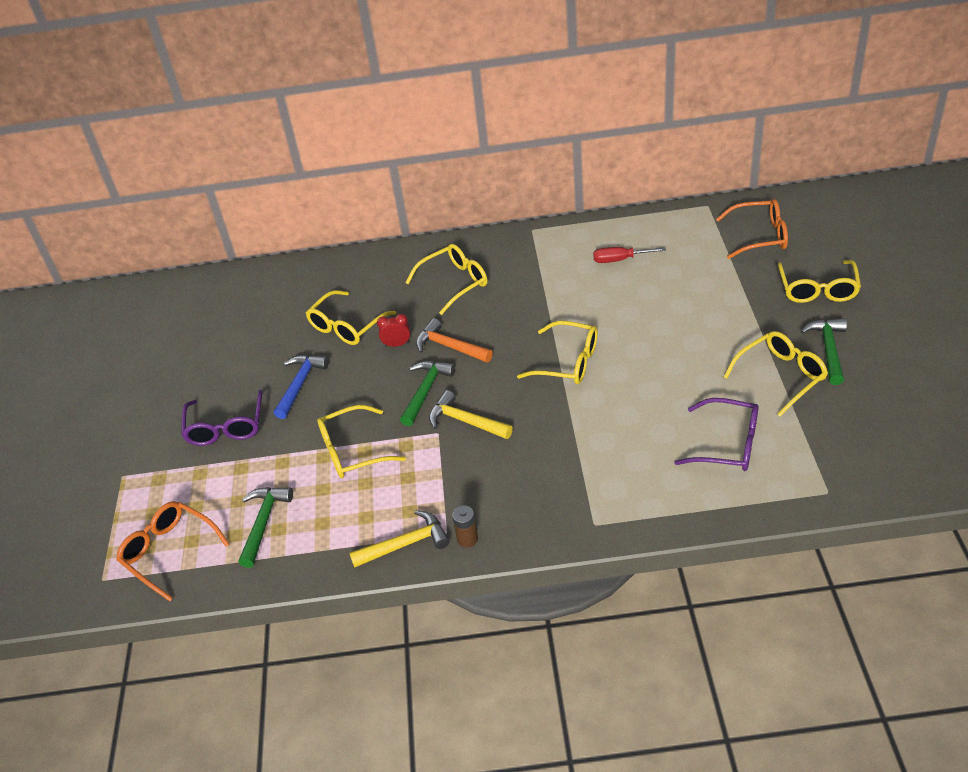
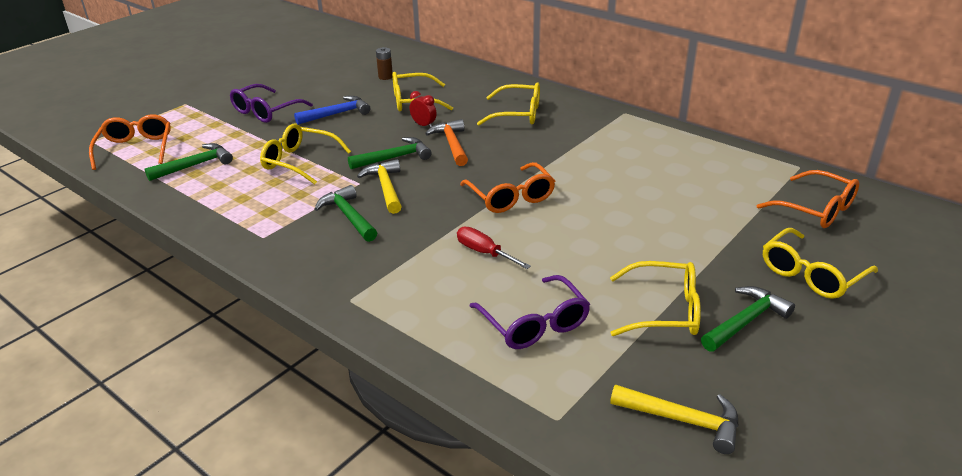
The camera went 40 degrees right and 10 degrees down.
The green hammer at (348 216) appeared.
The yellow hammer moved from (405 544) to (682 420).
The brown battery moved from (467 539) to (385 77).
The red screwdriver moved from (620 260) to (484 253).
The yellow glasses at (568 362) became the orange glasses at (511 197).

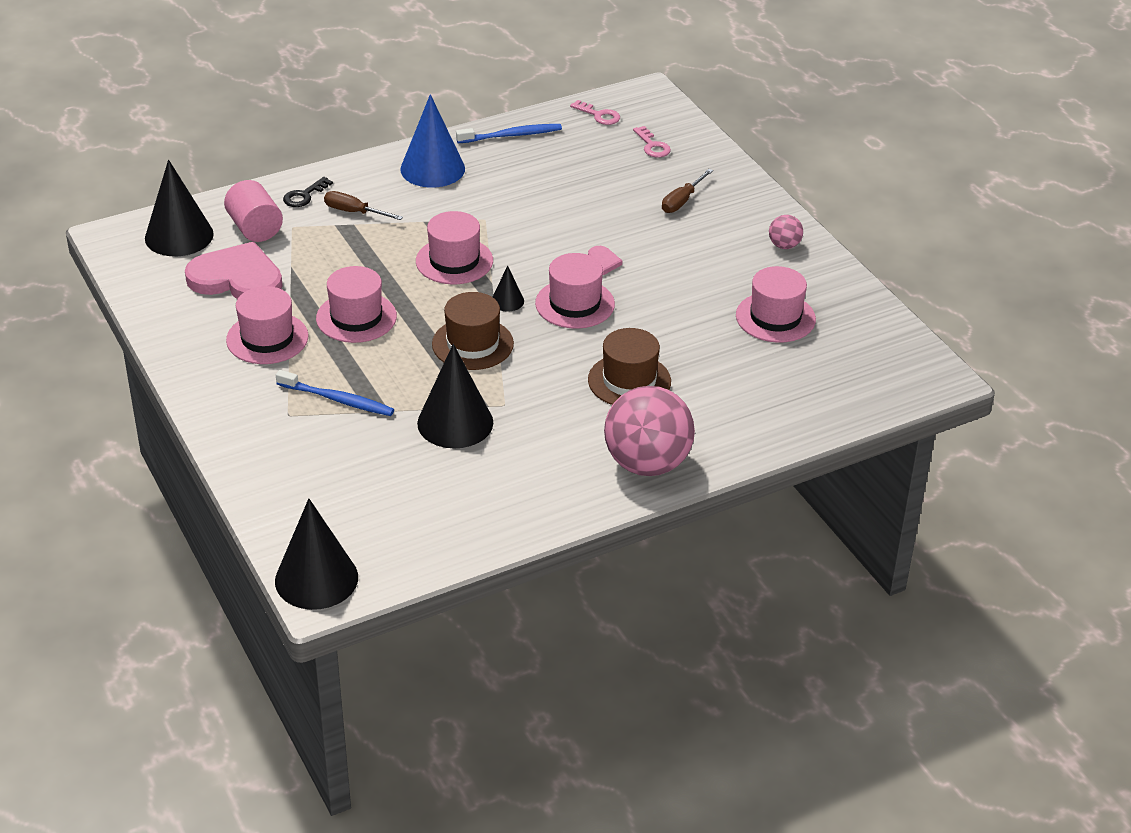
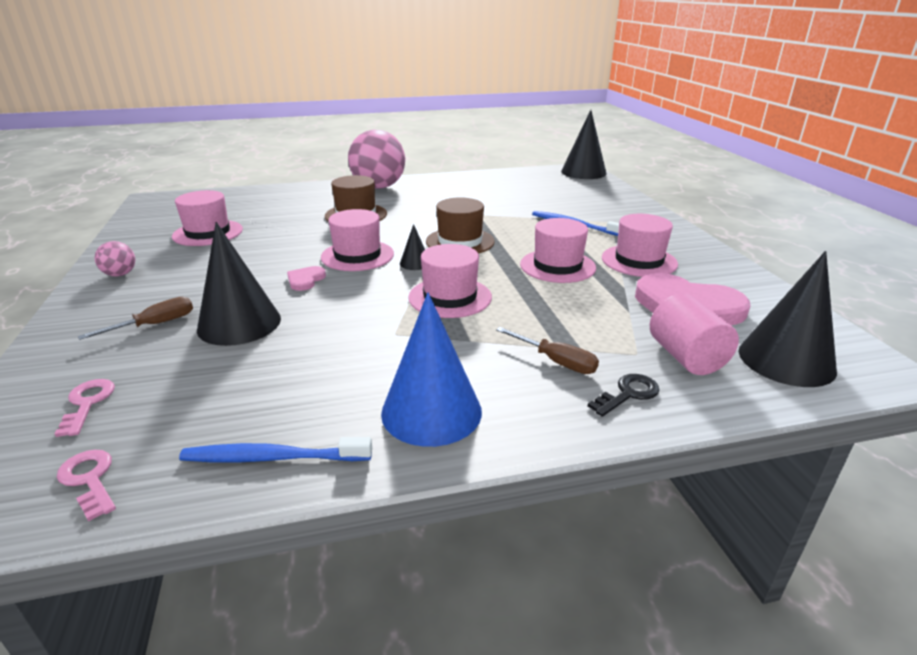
The camera went 165 degrees left and 10 degrees down.
The black cone moved from (455 422) to (239 323).

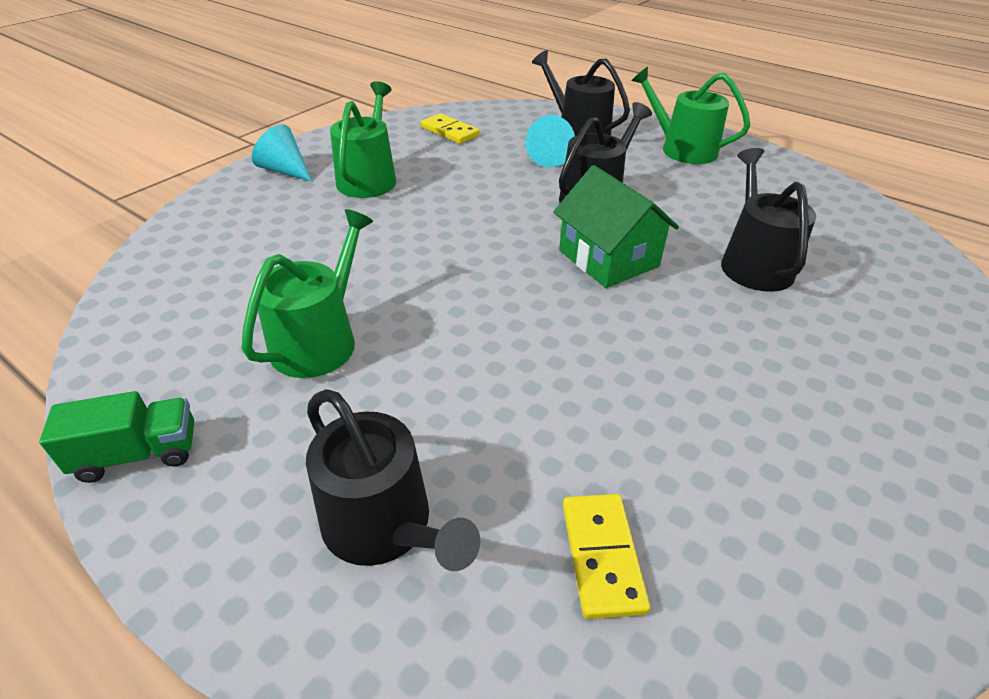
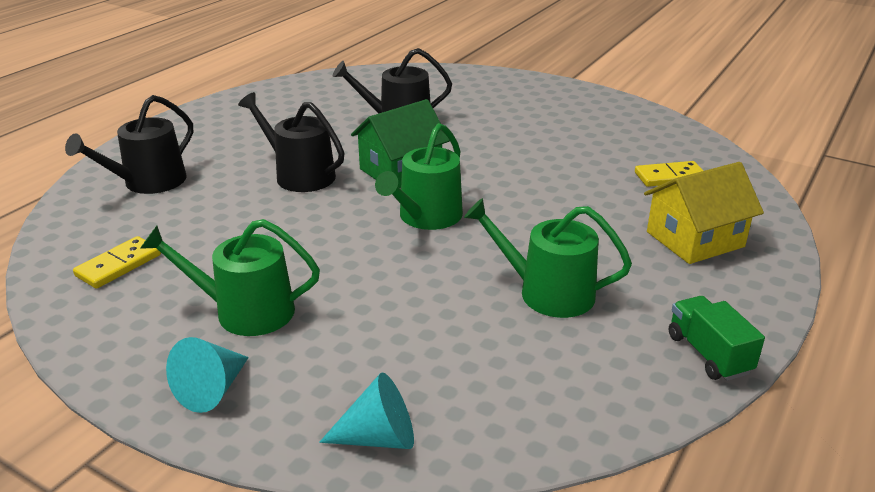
The camera went 95 degrees left and 10 degrees down.
The turquoise cone moved from (548 157) to (379 437).
The green watering can moved from (682 149) to (426 217).
The black watering can at (384 525) was replaced by the yellow house at (695 239).

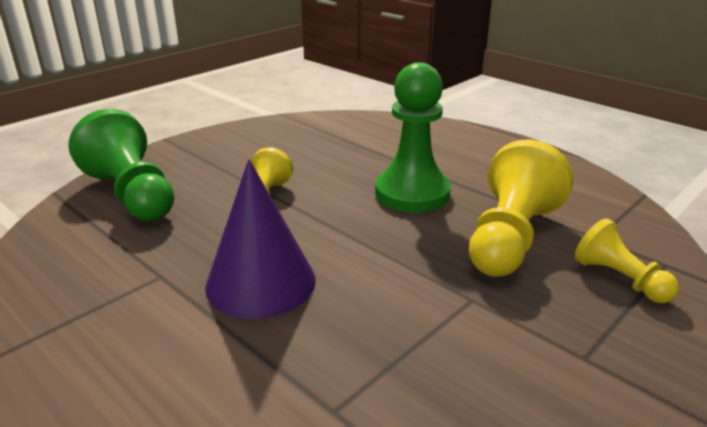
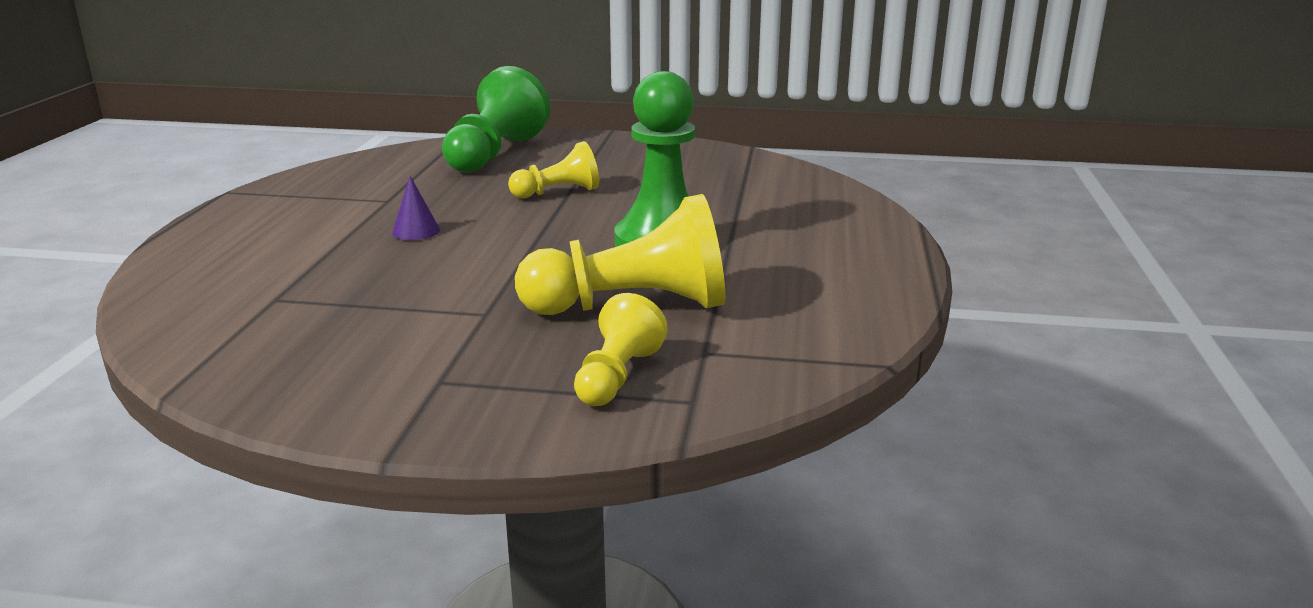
The camera went 55 degrees right and 5 degrees down.
The purple cone at (261 282) changed to 0.43 times the size.

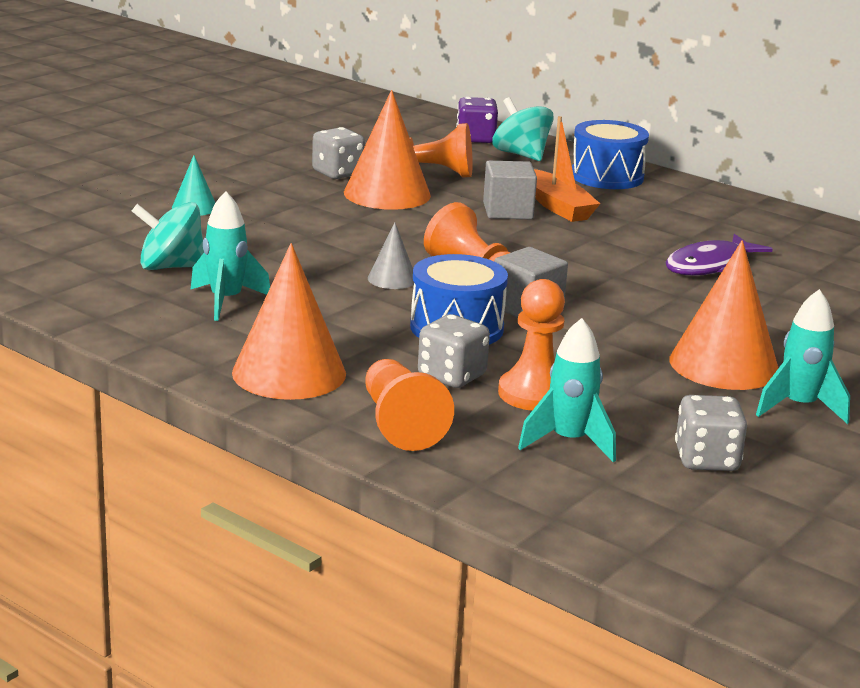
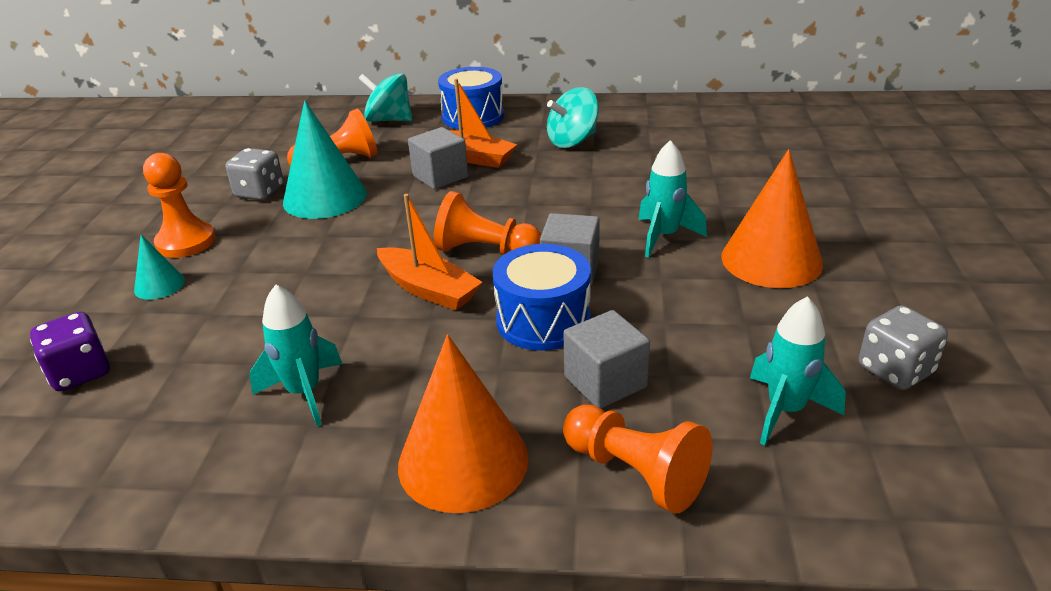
The camera went 30 degrees left and 10 degrees up.
The purple fish at (710 266) disappeared.
The turquoise spinning top moved from (171 267) to (572 141).
The purple dice moved from (475 139) to (80 372).
The orange pawn moved from (534 394) to (186 242).
The turquoise rocket moved from (799 407) to (664 237).
The grey cone at (392 279) was replaced by the orange boat at (428 289).
The grey dice at (451 376) was replaced by the grey cube at (605 382).
The orange cone at (387 194) became the turquoise cone at (325 197).

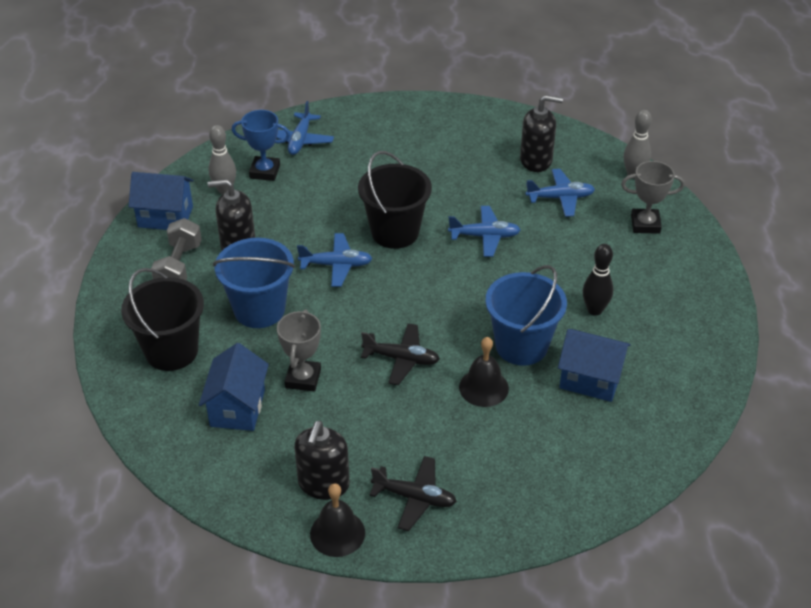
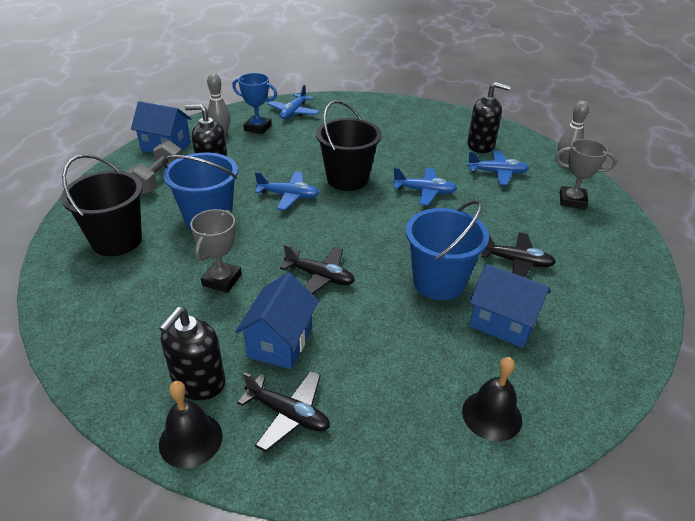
The camera went 10 degrees right and 5 degrees down.
The blue house moved from (237 408) to (280 342).
The black bell moved from (483 387) to (492 415).
The black bowling pin at (594 310) was replaced by the black plane at (516 262).

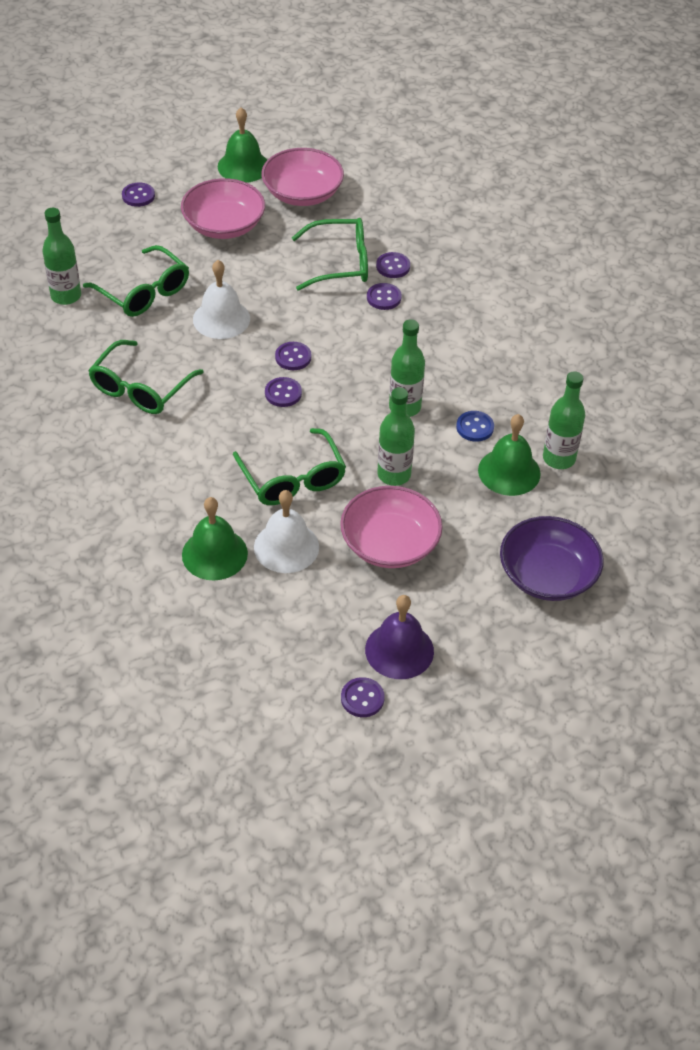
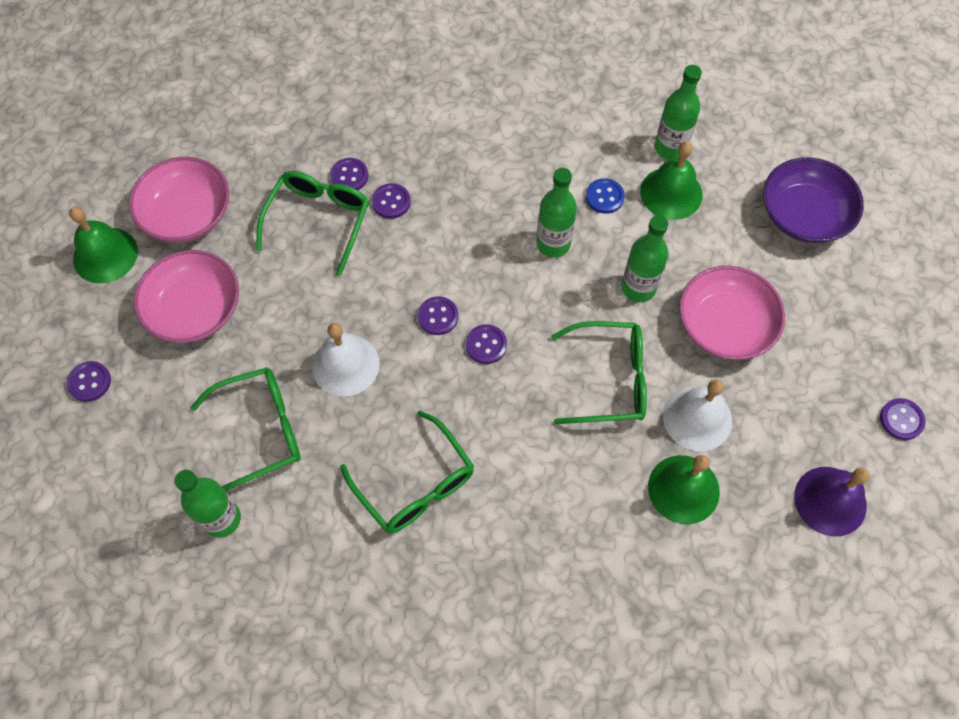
The camera went 65 degrees left and 15 degrees up.
The purple bell moved from (399 650) to (830 501).

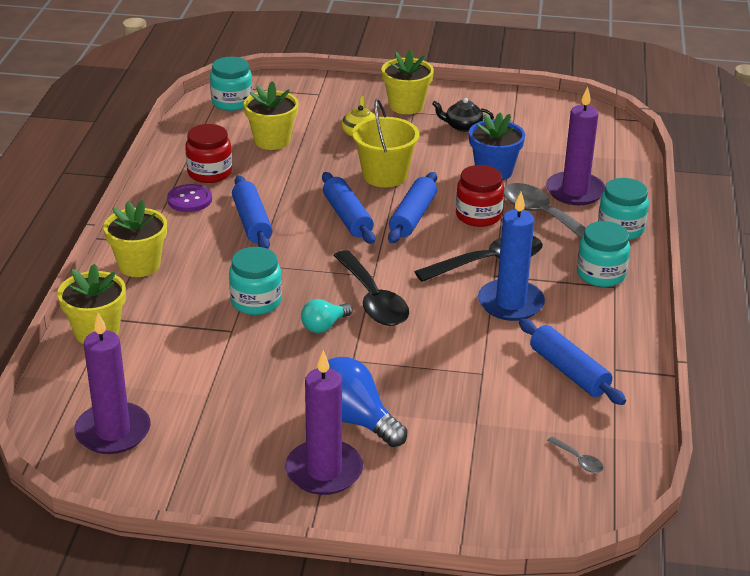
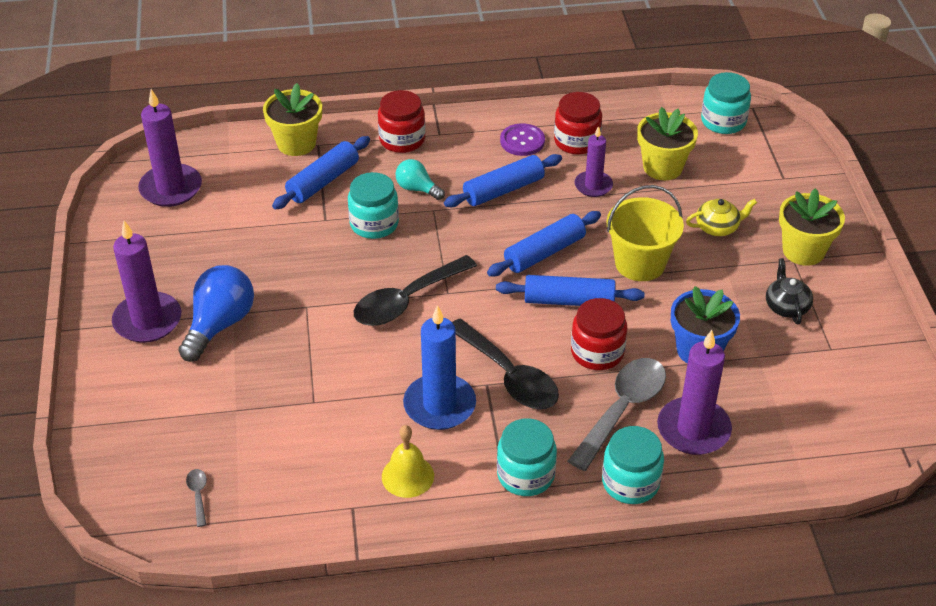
The camera went 75 degrees right and 10 degrees up.
The yellow bell at (407 476) appeared.
The purple candle at (593 186) appeared.
The turquoise light bulb moved from (324 326) to (417 189).
The blue rolling pin moved from (568 371) to (323 181).
The yellow flower pot at (139 265) was replaced by the red jar at (402 140).
The grey spoon at (578 460) turned 135 degrees clockwise.

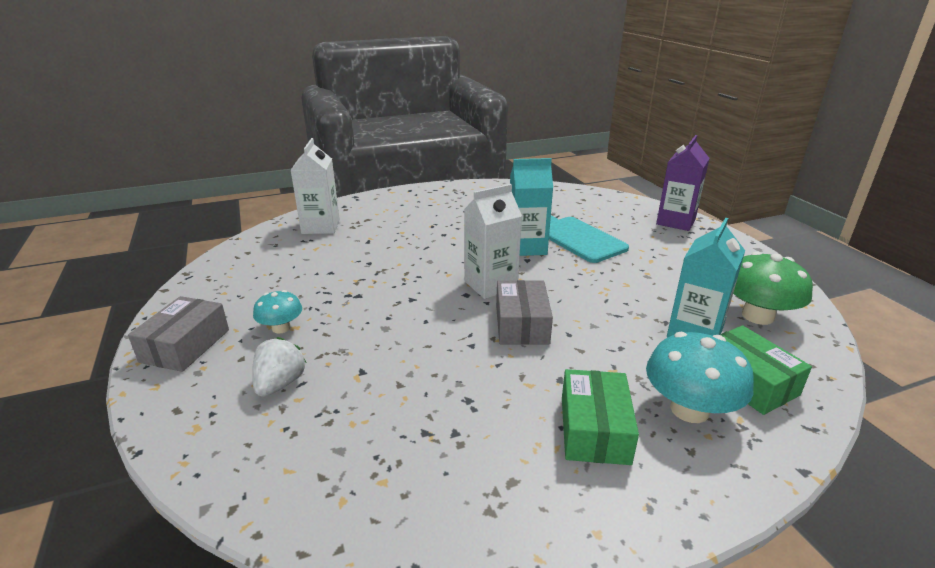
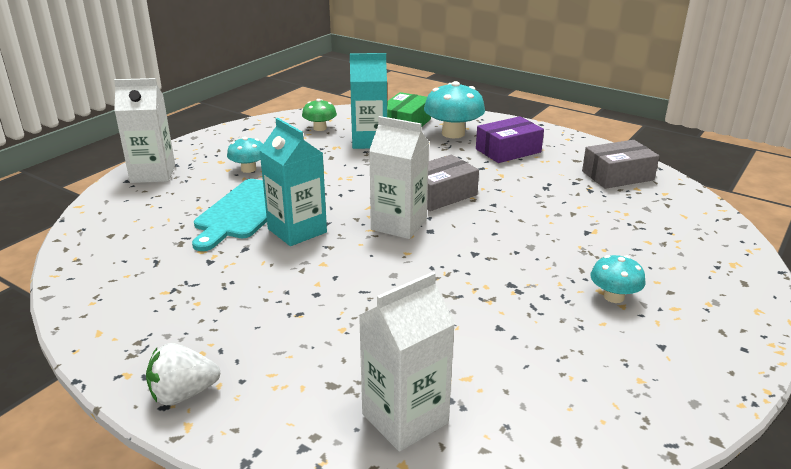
The camera went 125 degrees left and 0 degrees up.
The turquoise mushroom at (248 169) appeared.
The grey box moved from (185 346) to (617 175).
The white strawberry moved from (280 384) to (183 394).
The green box at (594 429) became the purple box at (508 150).
The purple carton at (675 222) became the white carton at (153 174).
The green mushroom at (757 316) changed to 0.58 times the size.

